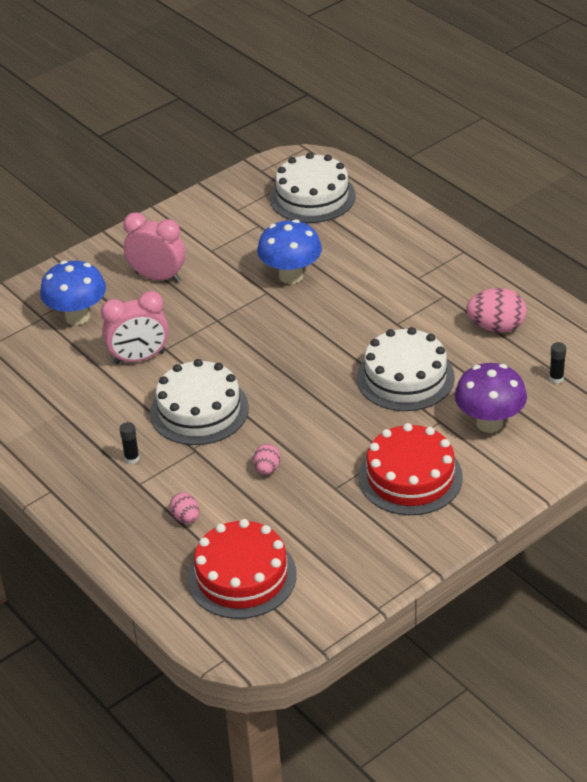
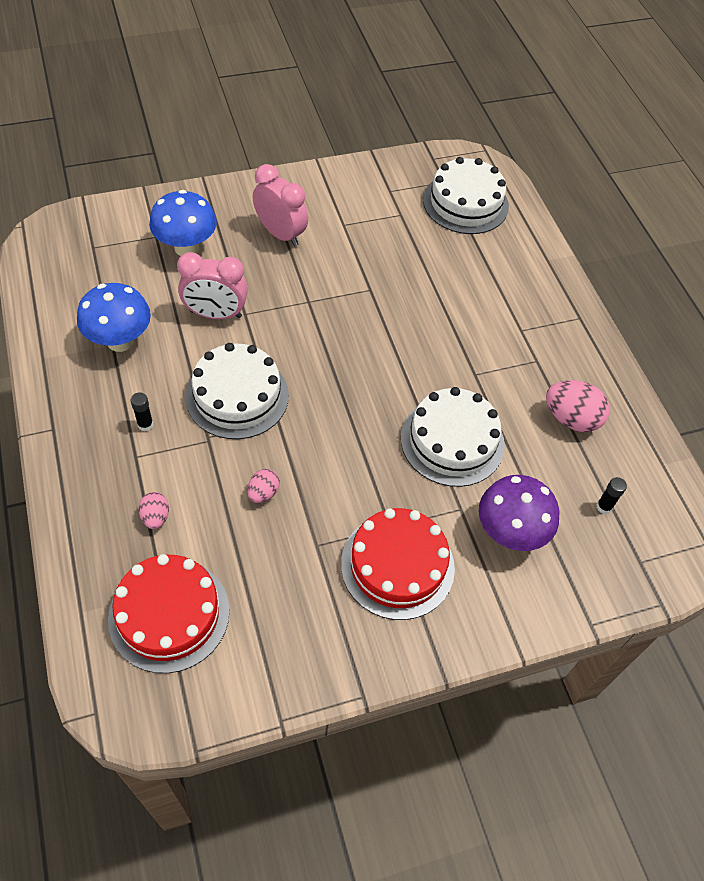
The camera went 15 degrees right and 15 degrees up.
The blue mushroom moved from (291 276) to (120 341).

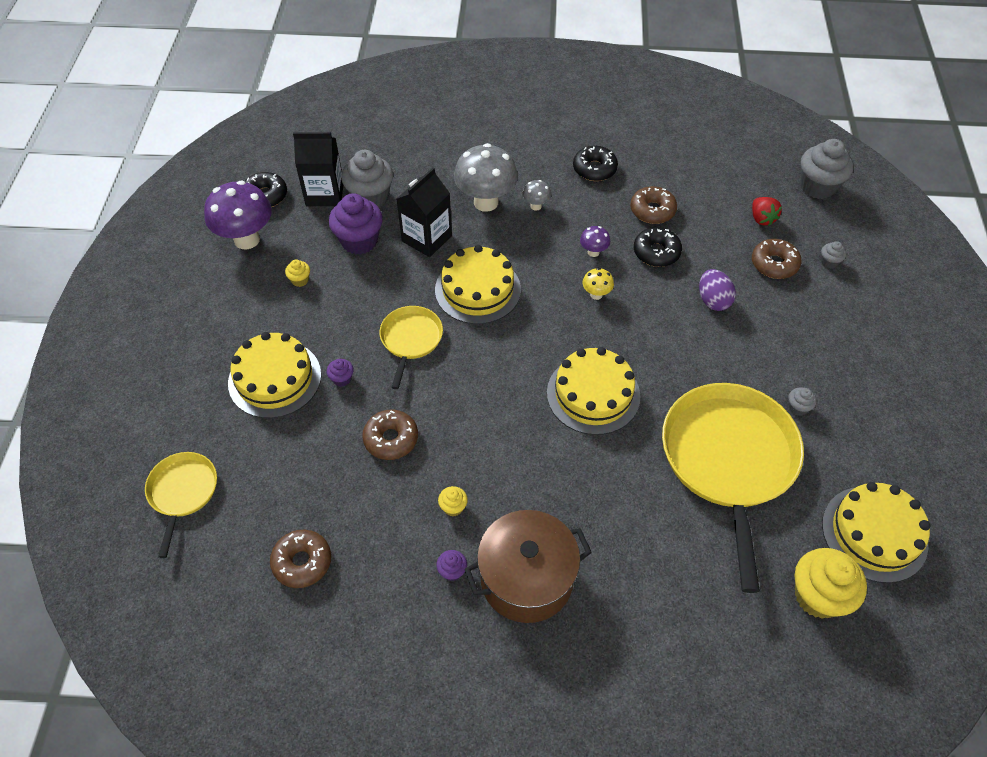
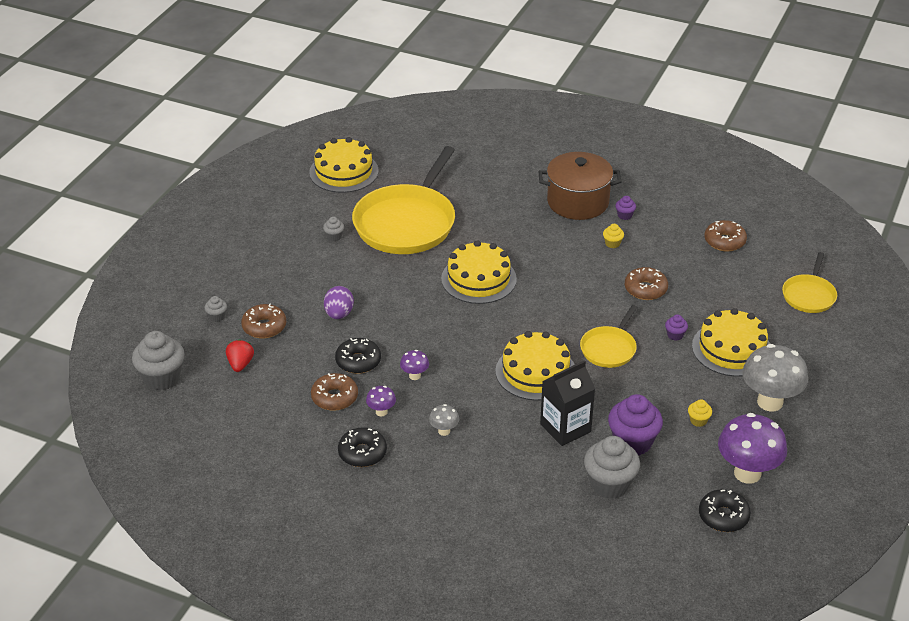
The camera went 160 degrees left and 15 degrees down.
The black carton at (325 194) disappeared.
The yellow mushroom at (596 294) disappeared.
The yellow cupcake at (818 596) disappeared.
The purple mushroom at (381 412) appeared.
The grey mushroom moved from (486 202) to (770 402).

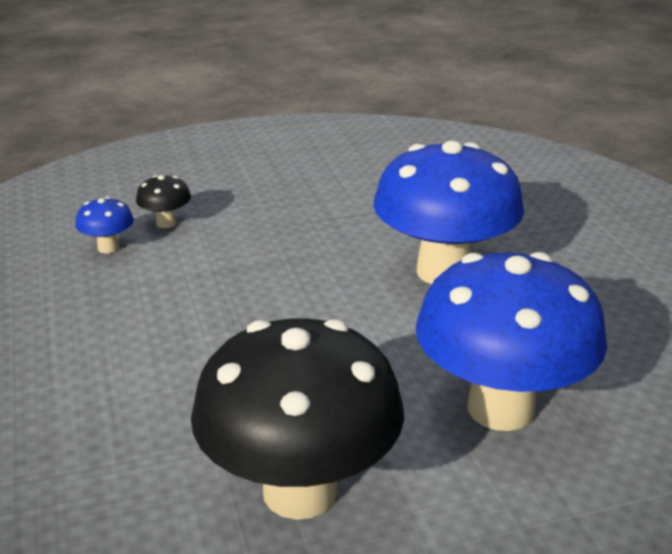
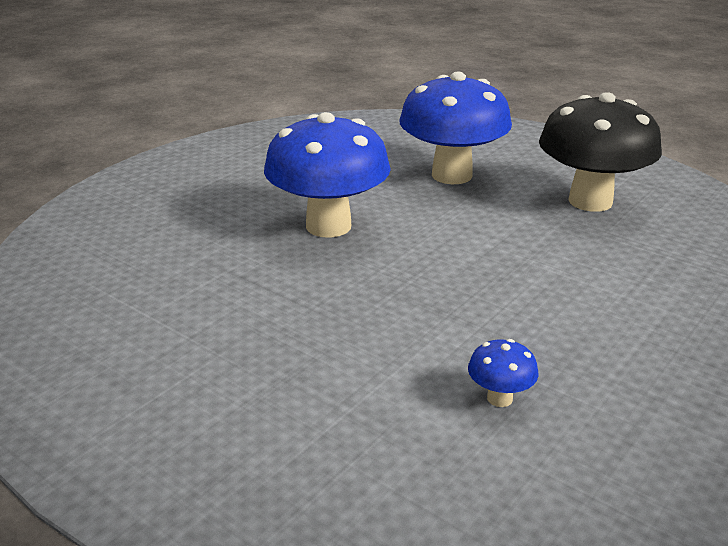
The camera went 125 degrees left and 0 degrees up.
The black mushroom at (166 223) disappeared.

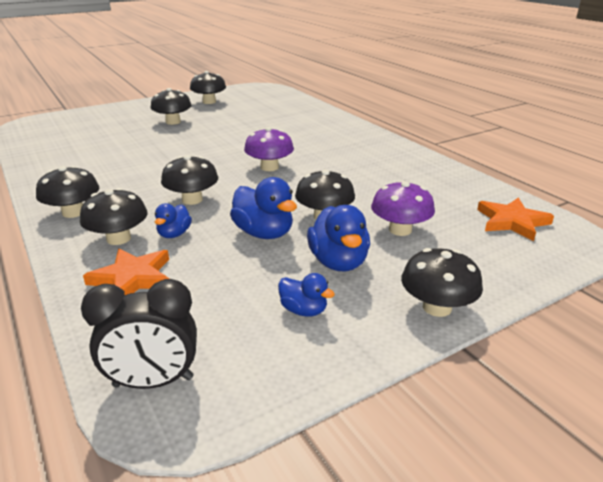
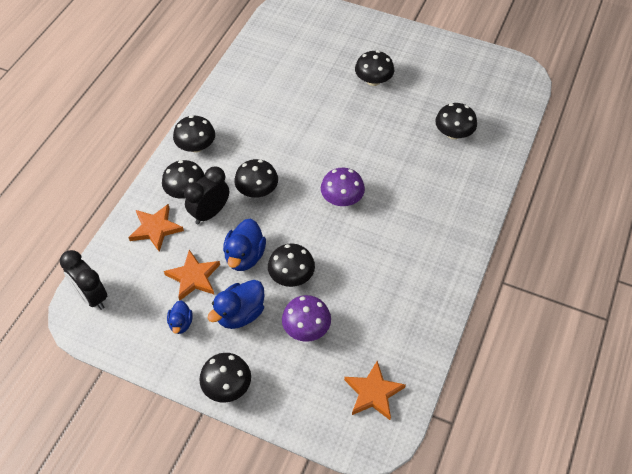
The camera went 55 degrees right and 25 degrees up.
The orange star at (193 277) appeared.
The black mushroom moved from (209 102) to (453 133).
The blue duck at (174 234) was replaced by the black clock at (210 213).

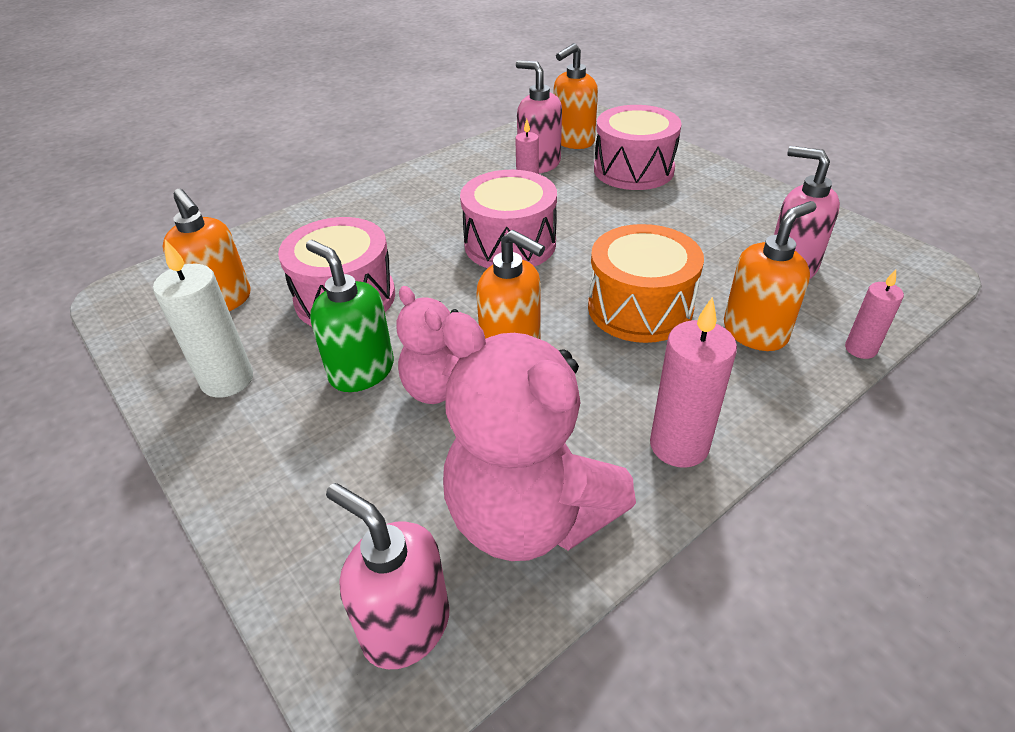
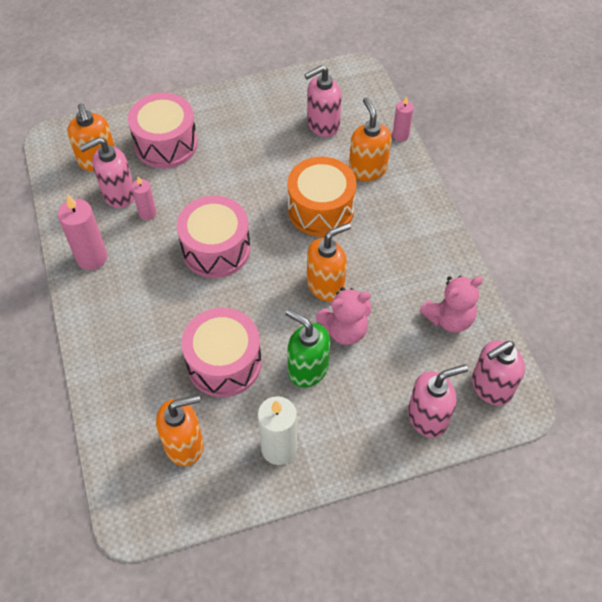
The camera went 70 degrees left and 15 degrees up.
The pink soap dispenser at (428 417) appeared.
The pink candle moved from (679 445) to (92 257).
The green soap dispenser at (361 371) turned 60 degrees clockwise.
The pink teddy bear at (529 516) changed to 0.58 times the size.

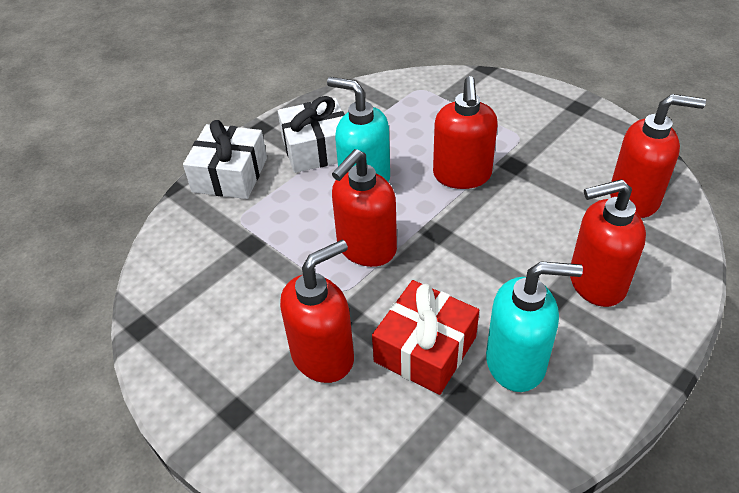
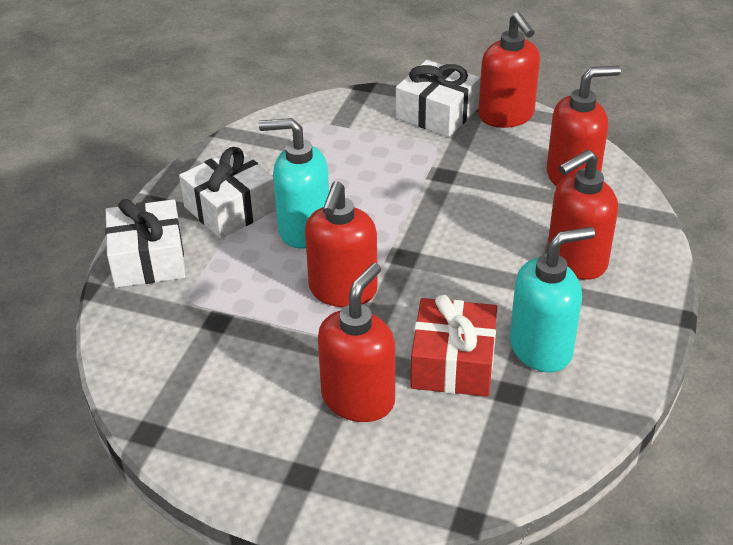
The camera went 25 degrees left and 5 degrees down.
The white gift at (437 113) appeared.
The red soap dispenser moved from (462 175) to (506 116).

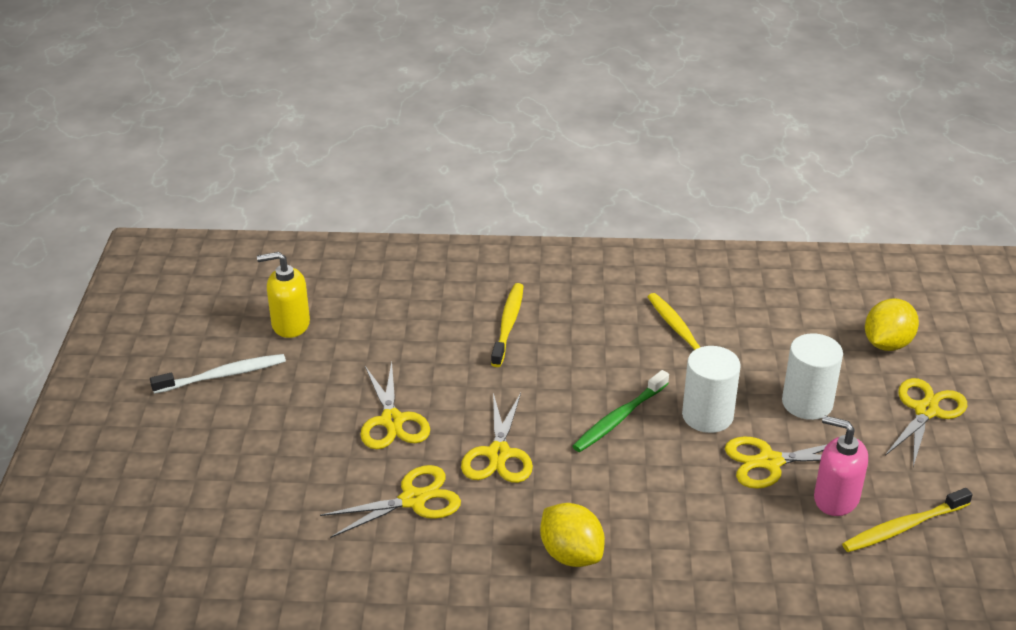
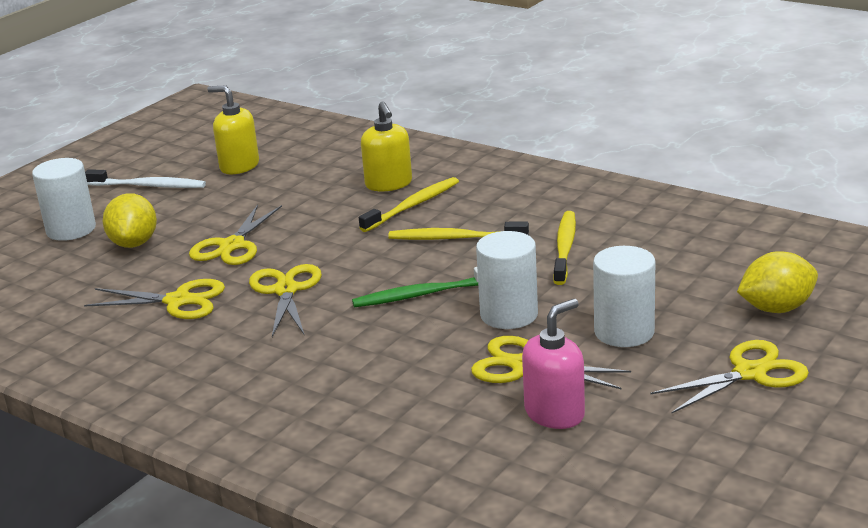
The camera went 35 degrees right and 10 degrees down.
The white cylinder at (71 229) appeared.
The yellow soap dispenser at (389 184) appeared.
The yellow lemon moved from (571 554) to (134 243).
The yellow toothbrush moved from (903 527) to (455 238).
The yellow scissors at (498 454) turned 135 degrees clockwise.
The pink soap dispenser at (835 498) turned 75 degrees clockwise.

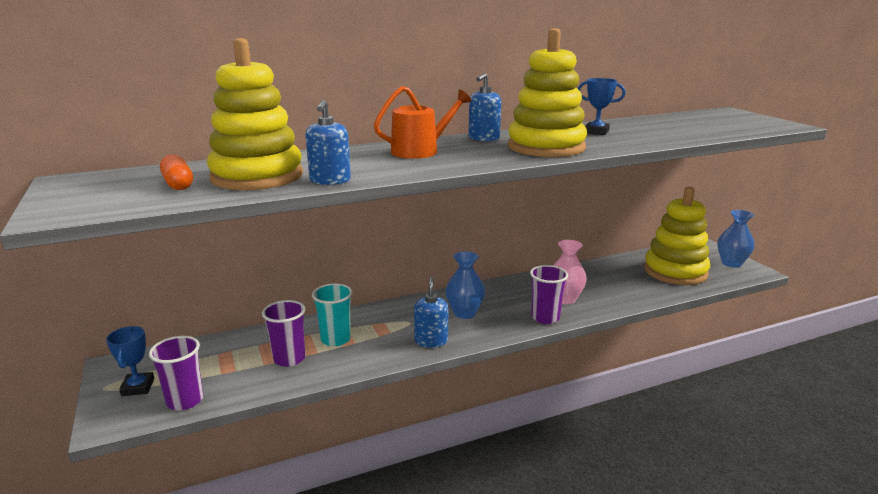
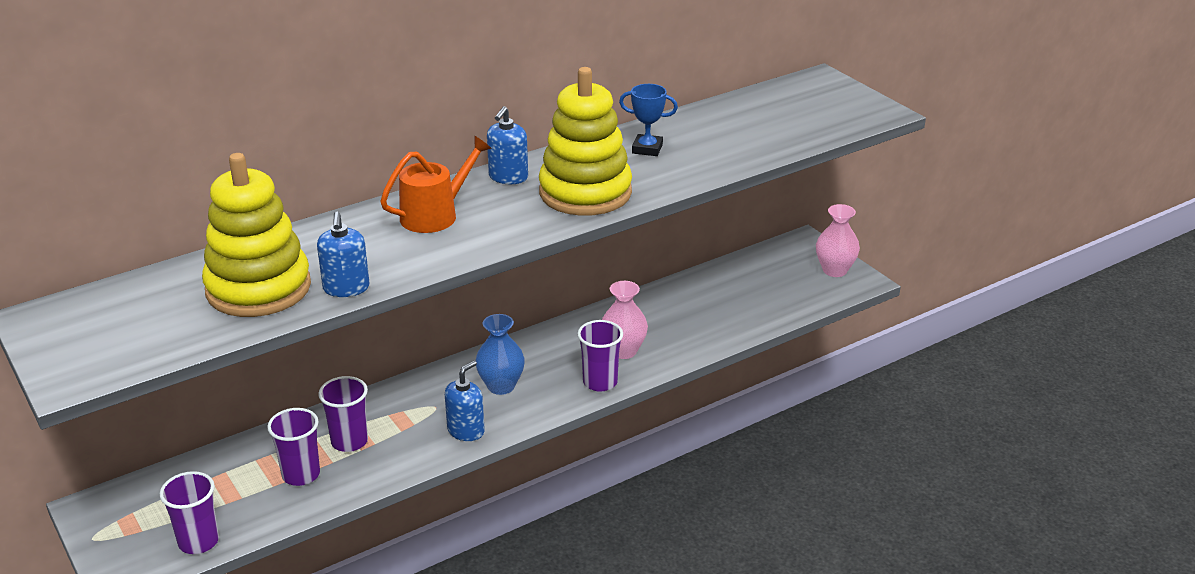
The camera went 10 degrees left and 10 degrees up.
The blue trophy at (138 387) disappeared.
The orange capsule at (178 184) disappeared.
The yellow stacking toy at (675 271) disappeared.
The turquoise cup at (336 339) became the purple cup at (349 441).
The blue vase at (731 263) became the pink vase at (834 270).
The blue soap dispenser at (431 341) turned 45 degrees clockwise.

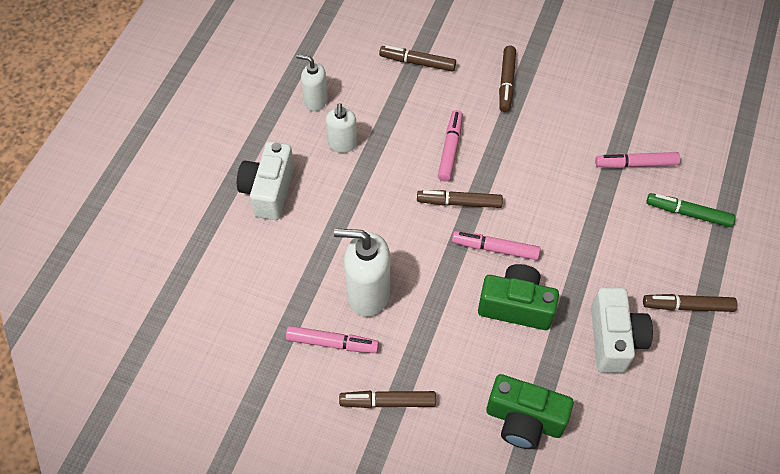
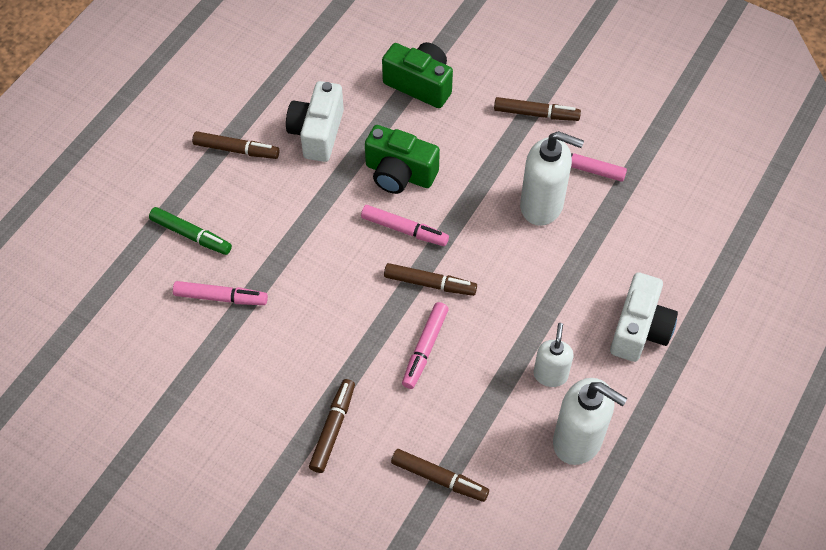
The camera went 170 degrees left and 0 degrees up.
The white soap dispenser at (315 101) changed to 1.66 times the size.

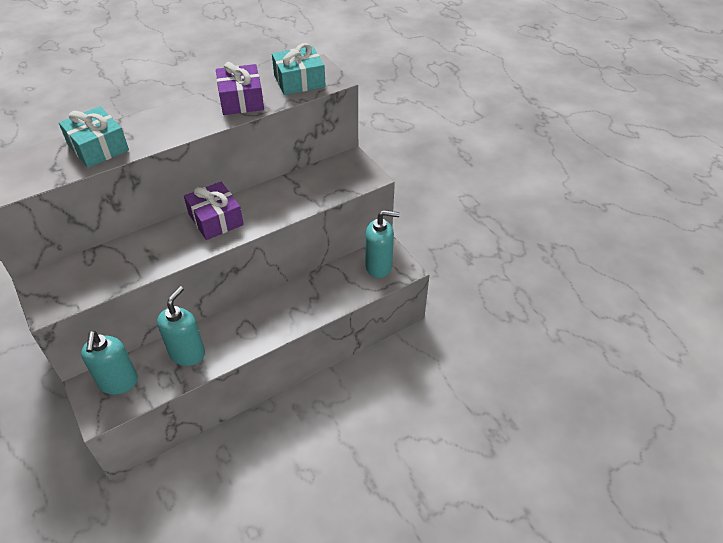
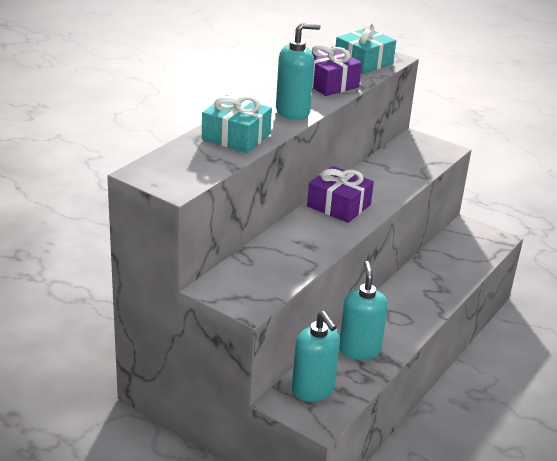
The camera went 25 degrees left and 15 degrees down.
The turquoise soap dispenser moved from (379 266) to (293 112).

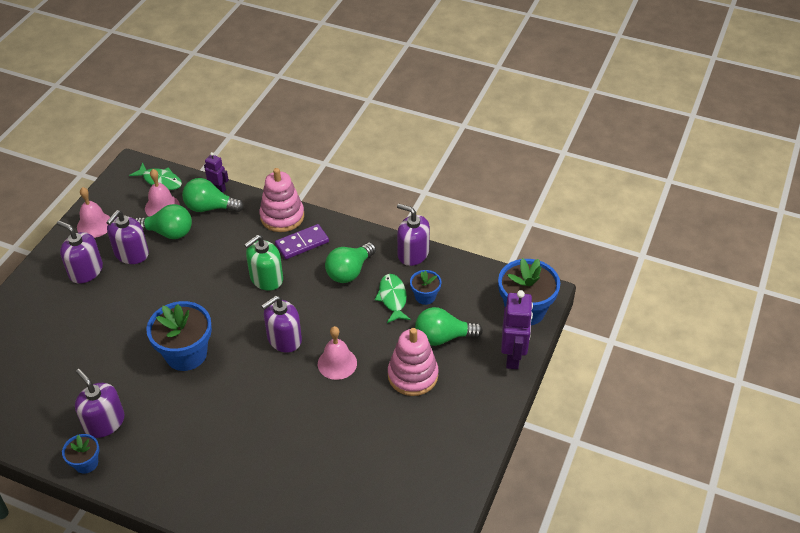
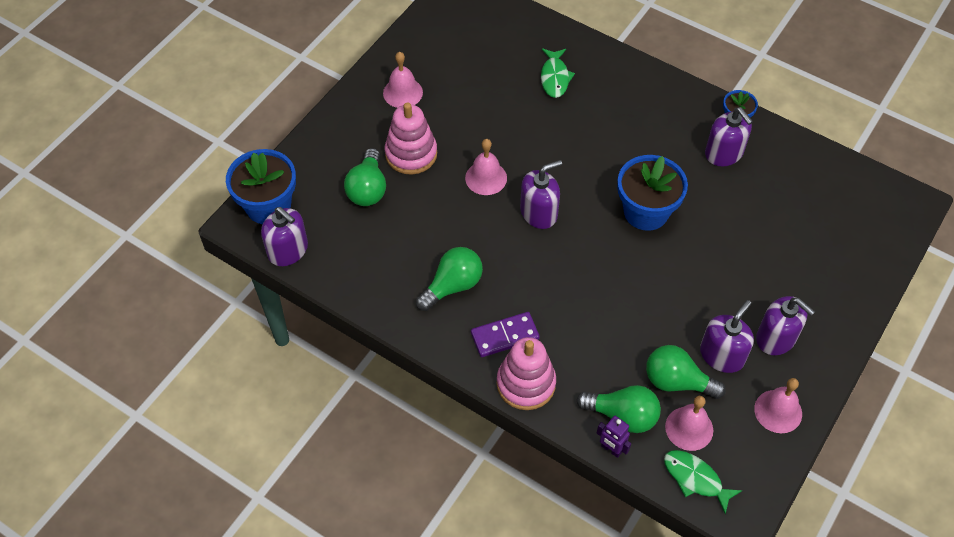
The camera went 170 degrees left and 10 degrees up.
The green soap dispenser at (266 278) disappeared.
The blue flower pot at (425 296) disappeared.
The purple robot at (513 357) disappeared.
The pink bell at (403 92) appeared.
The green fish moved from (393 298) to (555 78).
The purple soap dispenser moved from (413 253) to (288 250).
The green light bulb at (443 337) turned 90 degrees clockwise.

